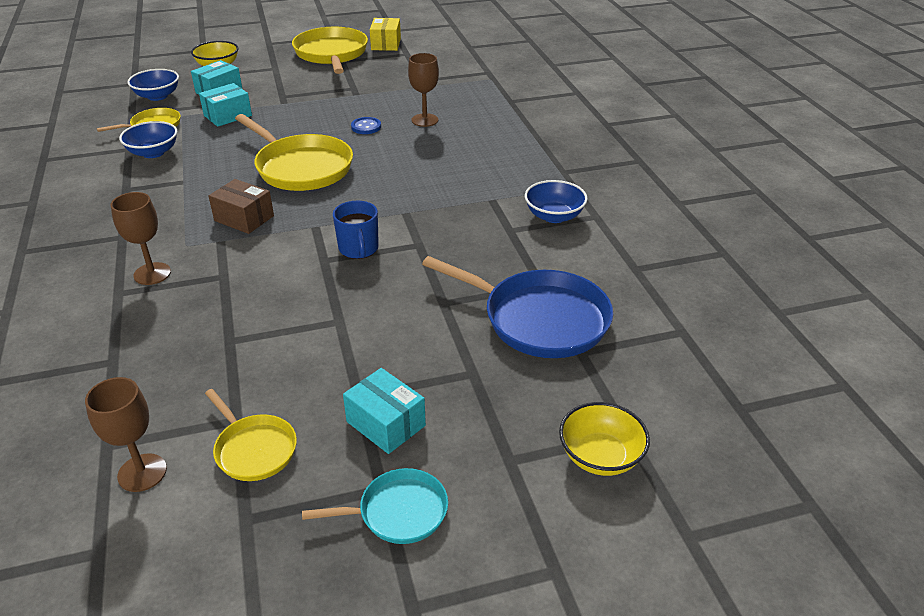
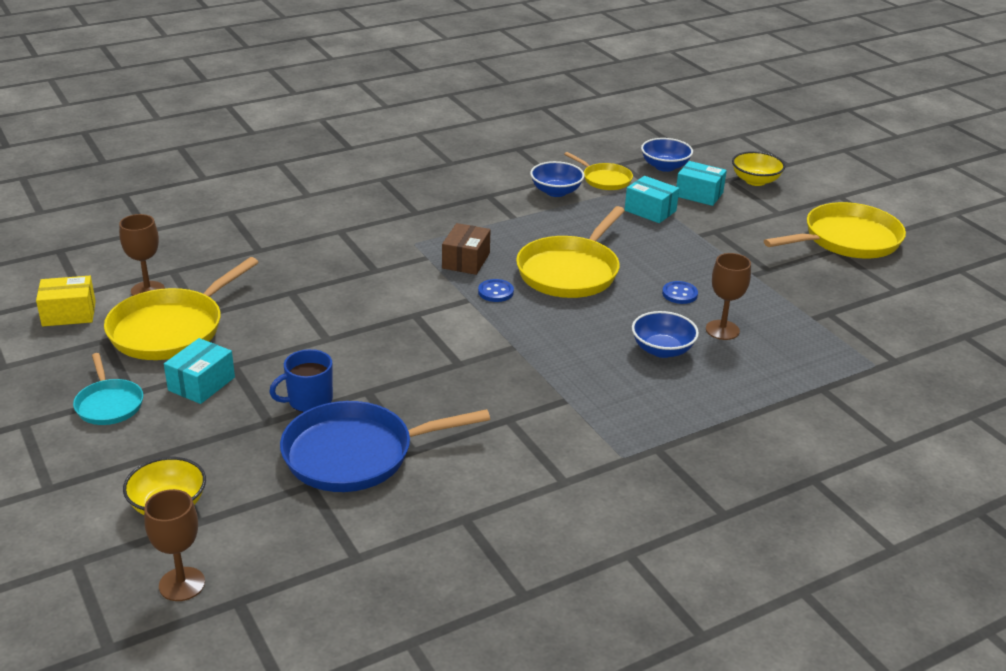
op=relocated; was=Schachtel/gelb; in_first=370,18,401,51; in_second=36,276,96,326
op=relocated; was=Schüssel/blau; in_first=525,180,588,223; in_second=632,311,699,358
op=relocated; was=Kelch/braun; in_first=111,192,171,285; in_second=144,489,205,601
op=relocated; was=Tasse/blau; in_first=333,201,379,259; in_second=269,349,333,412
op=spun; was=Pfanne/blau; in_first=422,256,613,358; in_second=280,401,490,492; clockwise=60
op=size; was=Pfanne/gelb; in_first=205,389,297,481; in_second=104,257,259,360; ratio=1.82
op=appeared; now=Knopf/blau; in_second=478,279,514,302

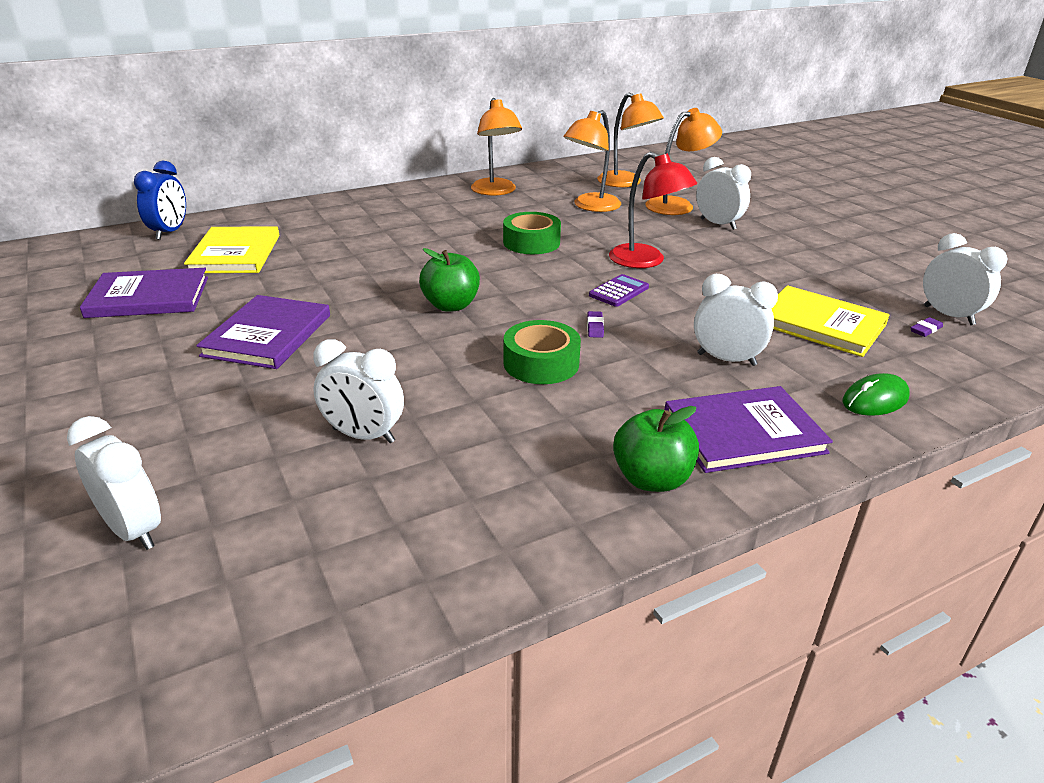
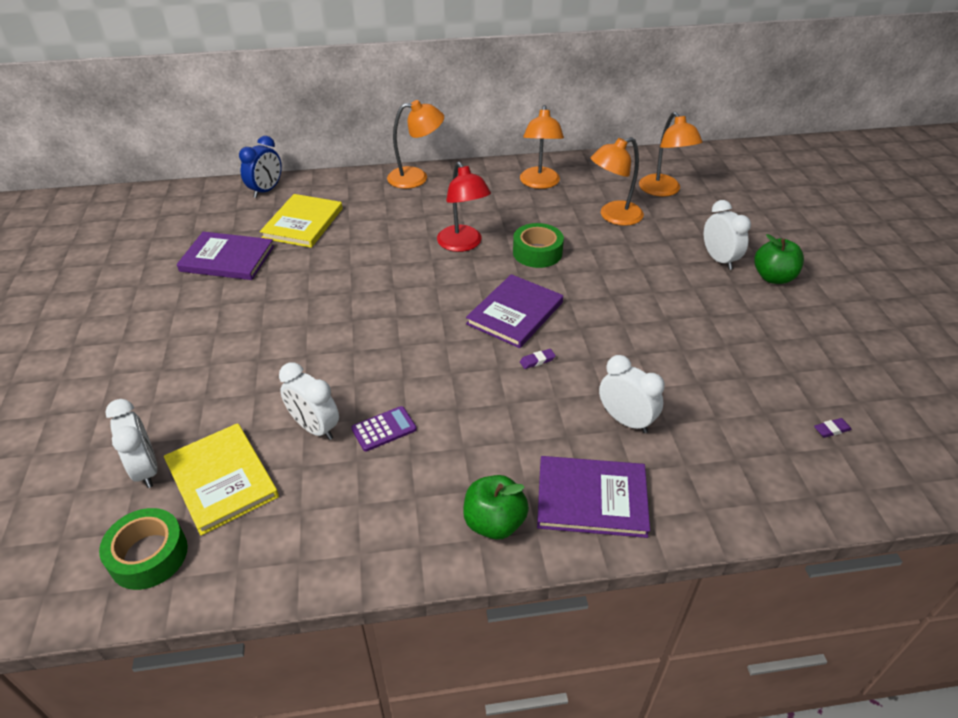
op=relocated; was=Lampe/orange; in_first=645,108,722,215; in_second=387,100,444,189
op=relocated; was=Lampe/rot; in_first=609,152,697,268; in_second=437,162,491,252
op=missing; was=Wecker/weiß; in_first=923,233,1007,325
op=relocated; was=Apfel/grün; in_first=419,248,480,312; in_second=754,234,804,284
op=relocated; was=Taschenrechner/lila; in_first=589,274,649,307; in_second=351,406,417,451
op=relocated; was=Buch/gelb; in_first=771,285,890,357; in_second=164,423,279,536
op=relocated; was=Buch/lila; in_first=196,295,330,369; in_second=466,274,563,348
op=spun; was=Radiergummi/lila; in_first=587,311,604,338; in_second=520,349,556,369; clockwise=45
op=relocated; was=Klebeband/grün; in_first=504,320,581,384; in_second=99,508,188,590
op=missing; was=Computermaus/grün; in_first=842,373,910,416

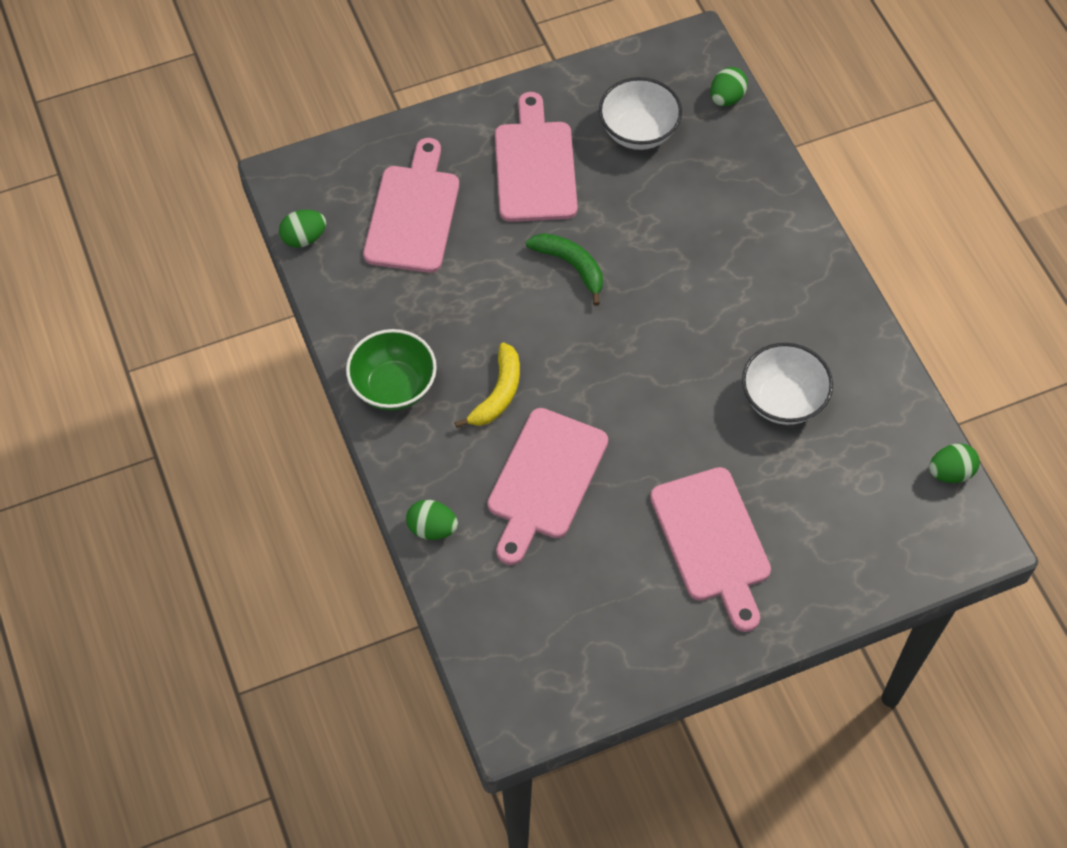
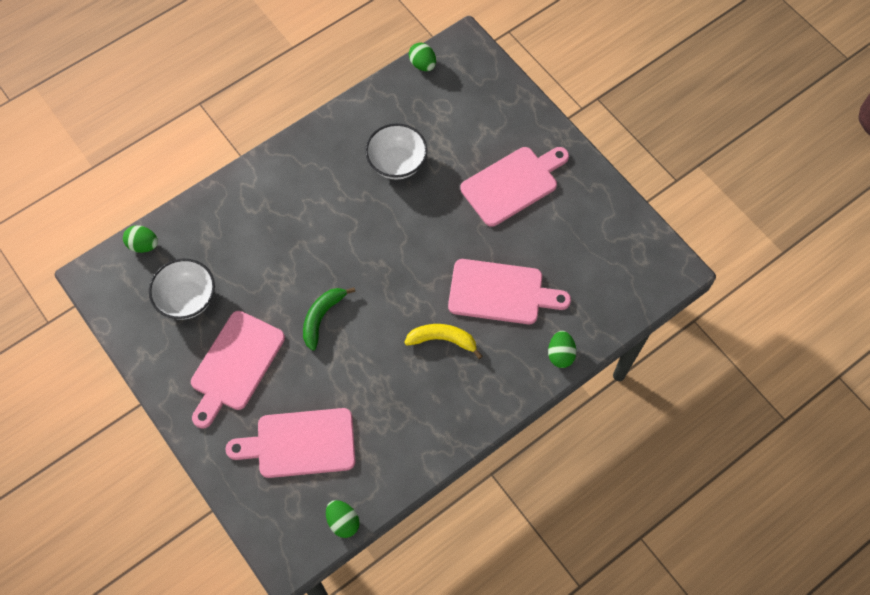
op=spun; was=Schneidebrett/rosa; in_first=495,92,578,222; in_second=191,311,285,429; clockwise=-45
op=missing; was=Schüssel/grün; in_first=346,329,437,411

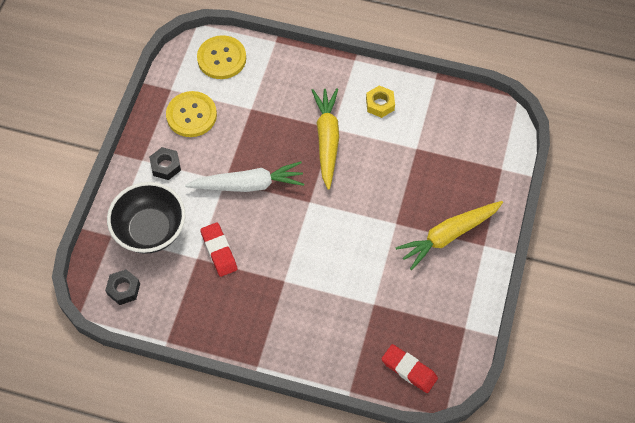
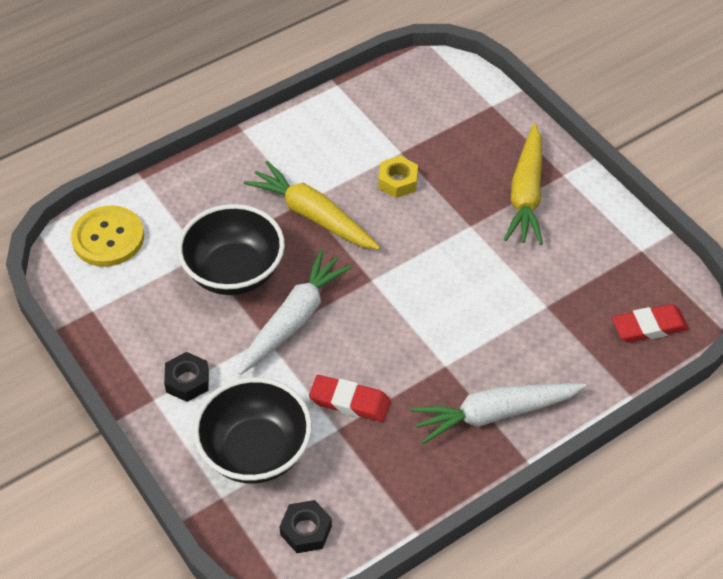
op=relocated; was=Sechskantmutter/gelb; in_first=366,86,395,118; in_second=378,156,418,198
op=missing; was=Knopf/gelb; in_first=166,91,217,137
op=appeared; now=Schüssel/schwarz; in_second=177,204,285,295
op=appeared; now=Karotte/weiß; in_second=410,383,586,444

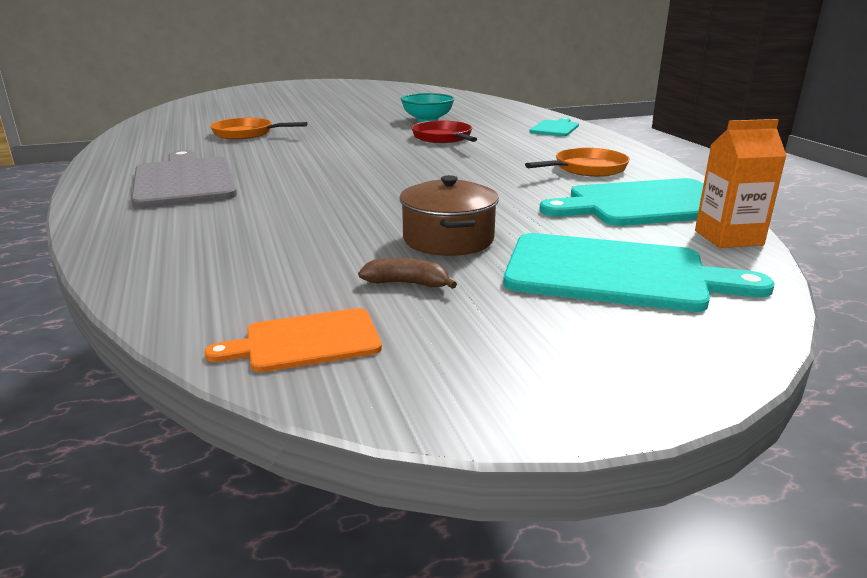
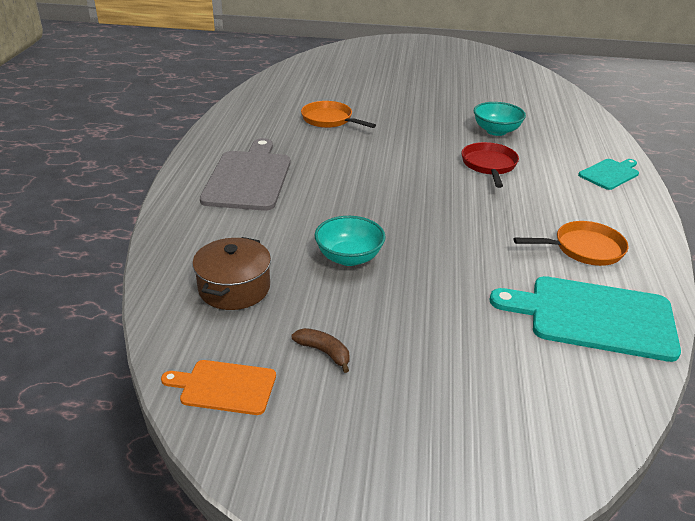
op=missing; was=Getränkekarton/orange; in_first=695,119,787,248
op=relocated; was=Kochtopf/braun; in_first=400,175,499,256; in_second=192,237,271,310
op=missing; was=Schneidebrett/türkis; in_first=503,233,774,312
op=appeared; now=Schüssel/türkis; in_second=314,216,386,266

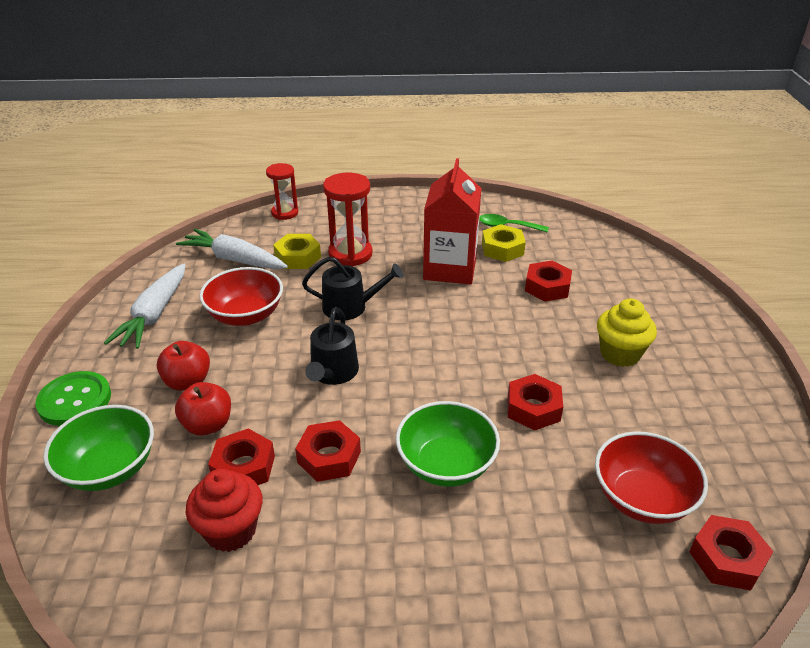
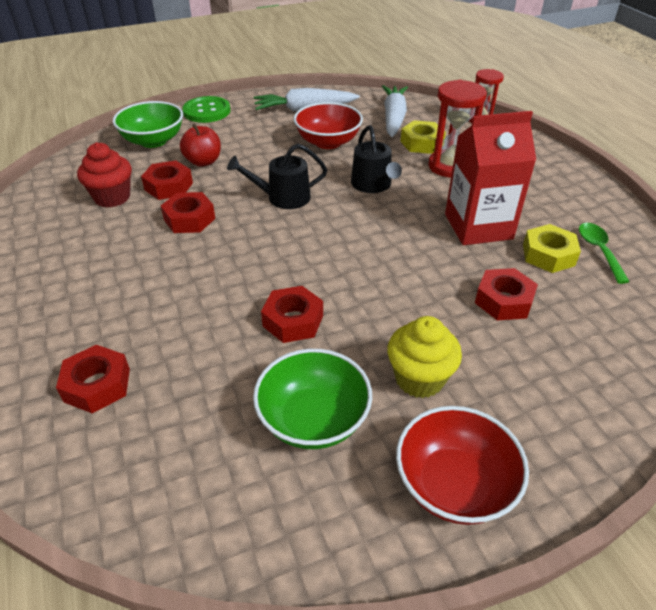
op=missing; was=Apfel/rot; in_first=157,341,210,391
op=relocated; was=Schüssel/grün; in_first=396,401,500,487; in_second=253,349,372,449
op=relocated; was=Schüssel/rot; in_first=595,431,708,524; in_second=396,406,529,525
op=relocated; was=Sechskantmutter/rot; in_first=689,515,774,591; in_second=56,345,130,413

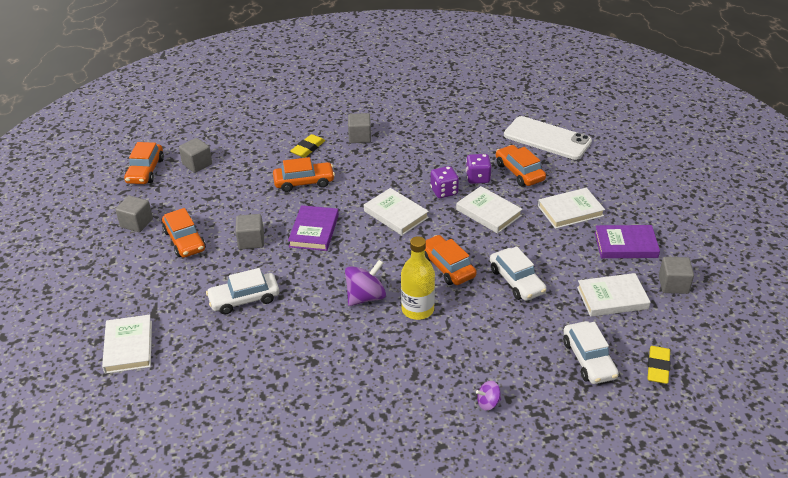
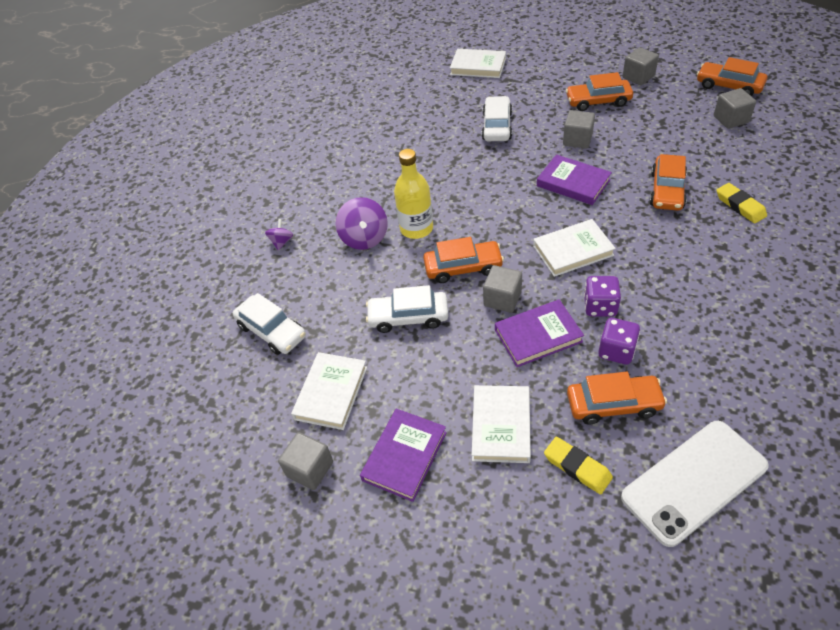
op=relocated; was=Kubus/grau; in_first=348,113,371,143; in_second=483,265,522,313
op=colour; was=Buch/weiß; now=Buch/lila; in_first=456,186,523,234; in_second=495,299,584,367
op=relocated; was=Kreisel/lila; in_first=345,260,386,306; in_second=336,197,388,250
op=spun; was=Auto/weiß; in_first=563,321,619,384; in_second=233,293,306,355; clockwise=-150
op=relocated; was=Radiergummi/gelb; in_first=647,346,670,384; in_second=544,437,613,494

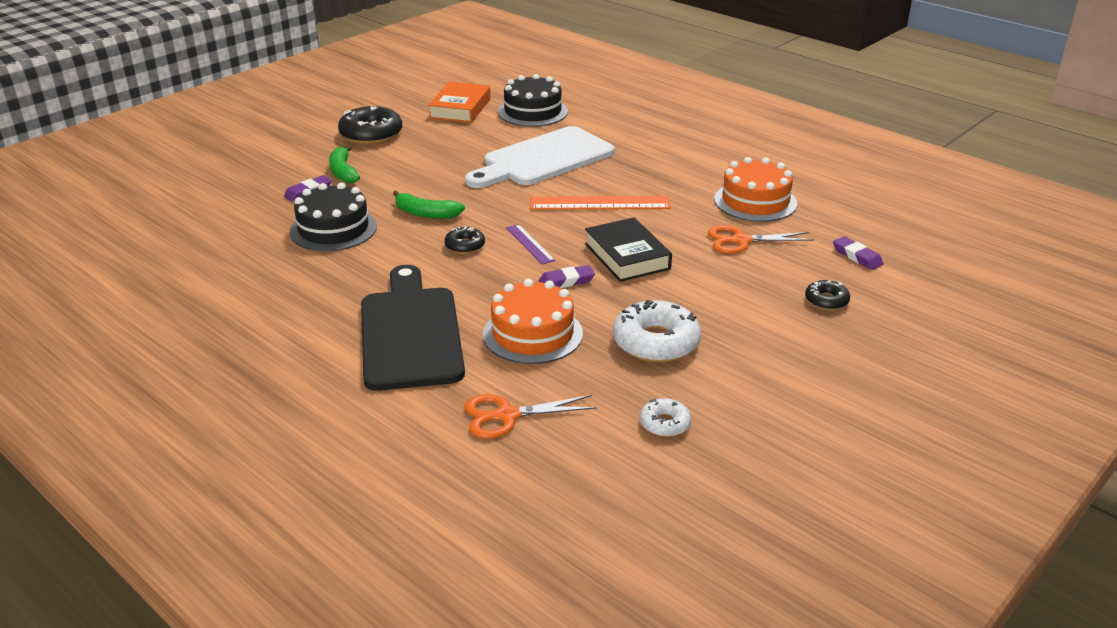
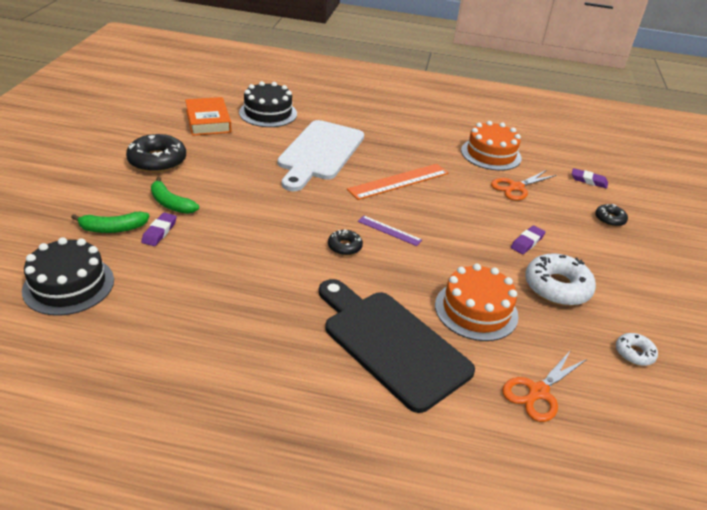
op=relocated; was=Kuchen/schwarz; in_first=290,183,377,251; in_second=22,237,114,316
op=relocated; was=Banane/grün; in_first=393,190,465,219; in_second=71,212,149,233
op=missing; was=Buch/schwarz; in_first=585,218,672,282
op=relocated; was=Radiergummi/lila; in_first=538,265,595,288; in_second=511,225,545,254

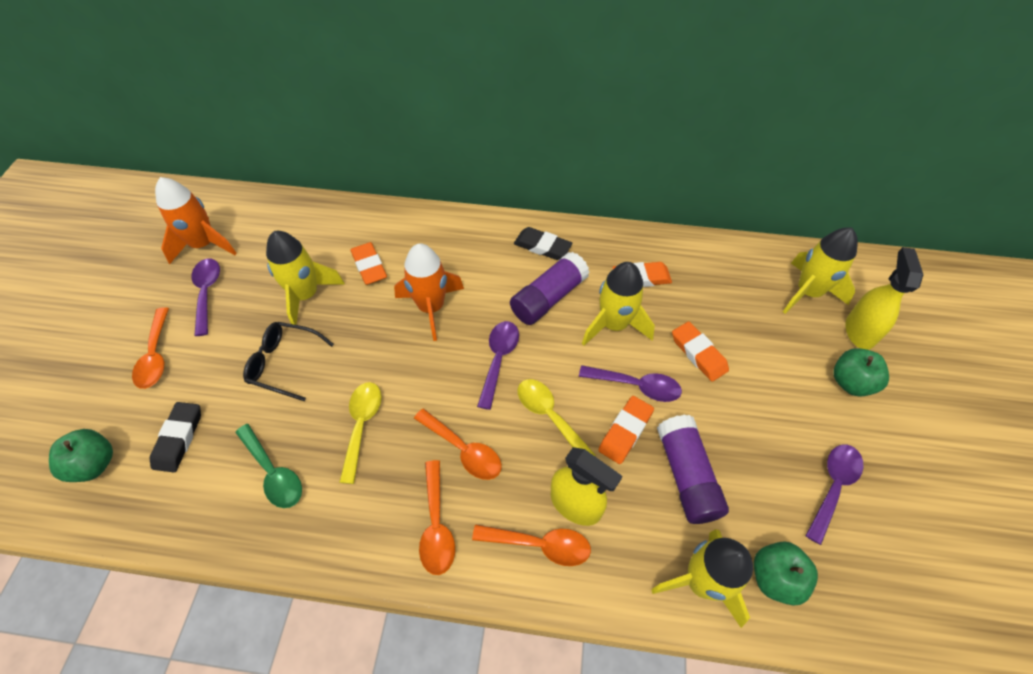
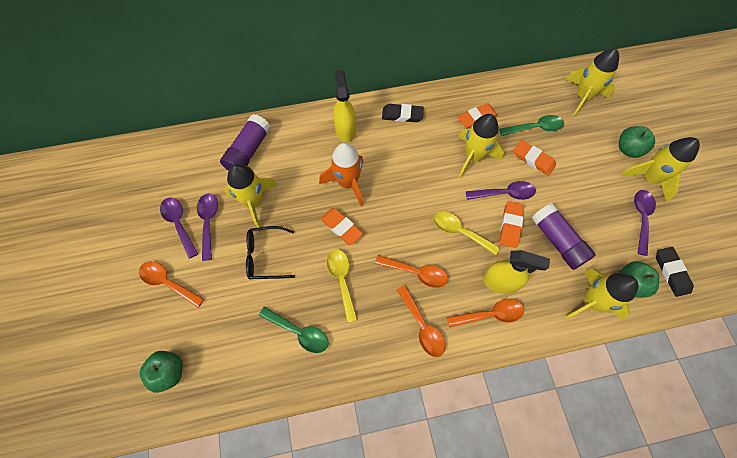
op=missing; was=Rakete/orange; in_first=155,177,237,264
op=relocated; was=Radiergummi/orange; in_first=351,242,387,285; in_second=320,208,363,245
op=relocated; was=Sprühflasche/gelb; in_first=845,247,923,350; in_second=333,70,356,142
op=relocated; was=Klebestift/lila; in_first=510,252,590,325; in_second=220,114,271,171
op=spun; was=Löffel/orange; in_first=132,307,169,389; in_second=139,261,204,308; clockwise=150
op=relocated; was=Löffel/lila; in_first=477,321,519,410; in_second=197,194,218,261
op=relocated; was=Radiergummi/schwarz; in_first=149,402,201,472; in_second=656,247,694,297
op=appeared; now=Löffel/grün; in_second=500,115,564,136
op=appeared; now=Rakete/gelb; in_second=620,137,700,203

